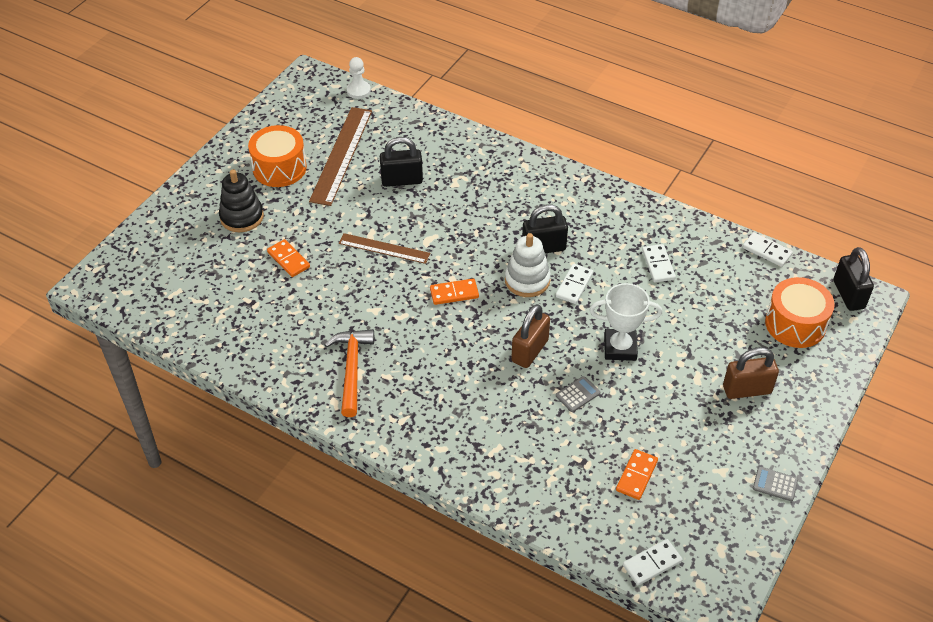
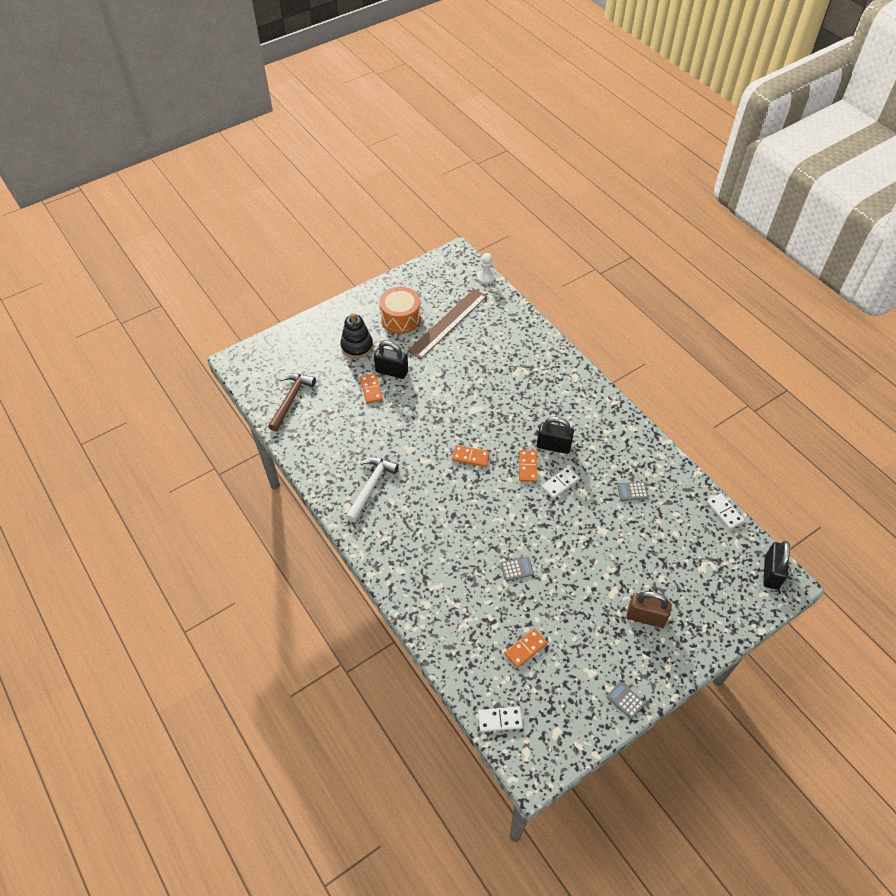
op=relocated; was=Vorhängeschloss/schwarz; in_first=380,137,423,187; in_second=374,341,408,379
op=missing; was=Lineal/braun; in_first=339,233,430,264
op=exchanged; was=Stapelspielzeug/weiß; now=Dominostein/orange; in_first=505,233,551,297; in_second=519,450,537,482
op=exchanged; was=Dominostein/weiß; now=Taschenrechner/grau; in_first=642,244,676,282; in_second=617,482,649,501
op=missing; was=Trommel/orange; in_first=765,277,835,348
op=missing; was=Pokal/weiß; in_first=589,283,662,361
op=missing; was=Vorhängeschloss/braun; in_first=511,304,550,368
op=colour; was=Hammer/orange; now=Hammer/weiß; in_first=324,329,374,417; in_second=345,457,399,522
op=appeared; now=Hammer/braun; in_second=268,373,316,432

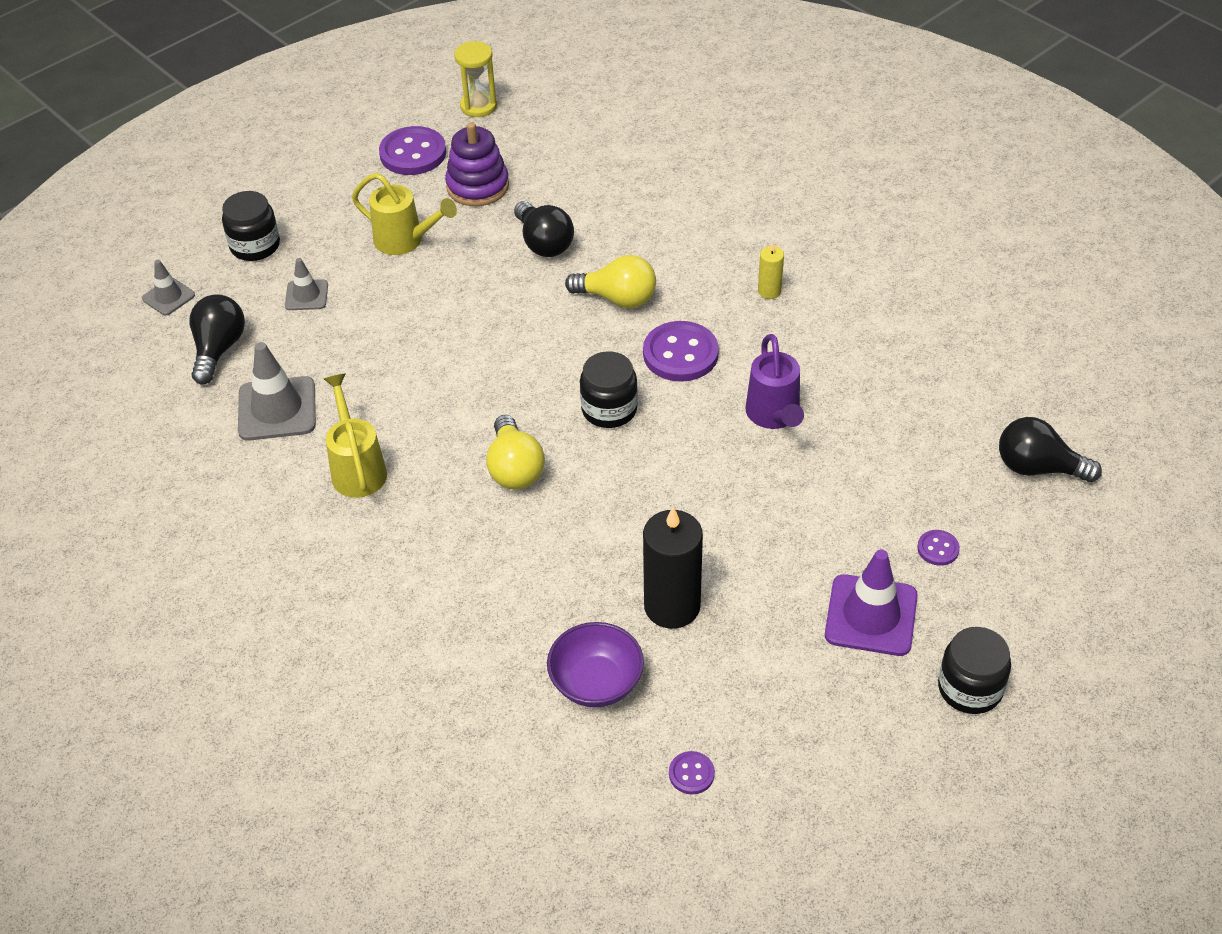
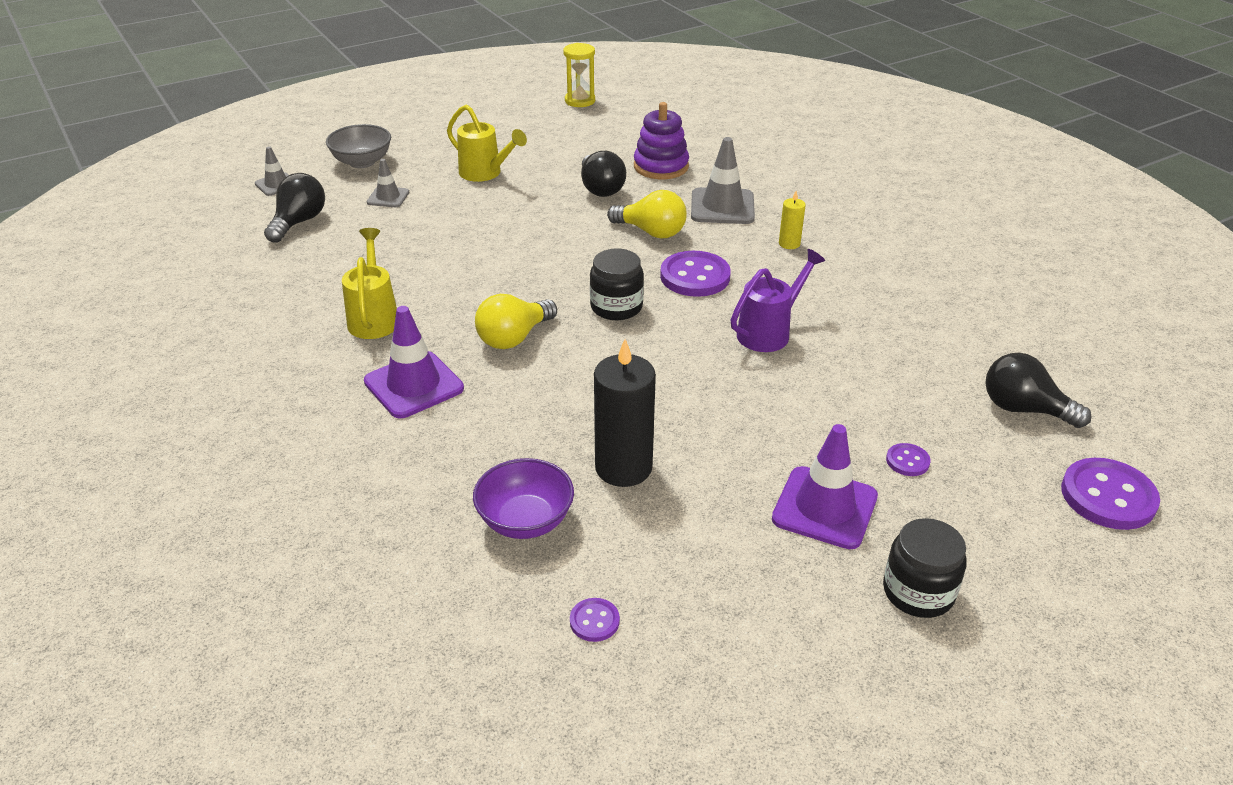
op=relocated; was=Stapelspielzeug/lila; in_first=445,122,509,206; in_second=634,102,689,179
op=relocated; was=Knopf/lila; in_first=379,126,446,175; in_second=1061,458,1160,530
op=exchanged; was=Einmachglas/schwarz; now=Schüssel/grau; in_first=222,191,280,261; in_second=326,124,391,168
op=spun; was=Gießkanne/lila; in_first=745,334,804,429; in_second=731,249,825,352; clockwise=-135
op=relocated; was=Leitkegel/grau; in_first=238,342,316,441; in_second=691,137,755,224
op=spun; was=Glühbirne/gelb; in_first=486,415,545,489; in_second=475,294,557,349; clockwise=45
op=appeared; now=Leitkegel/lila; in_second=364,306,464,418

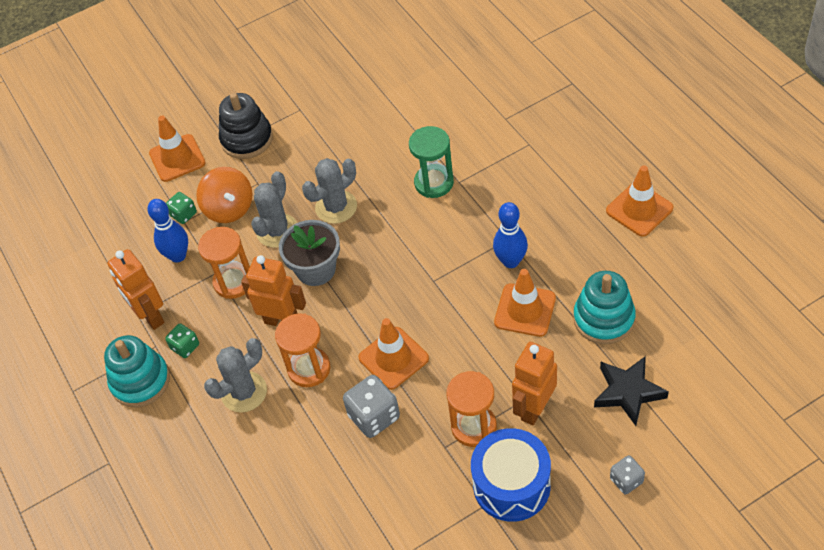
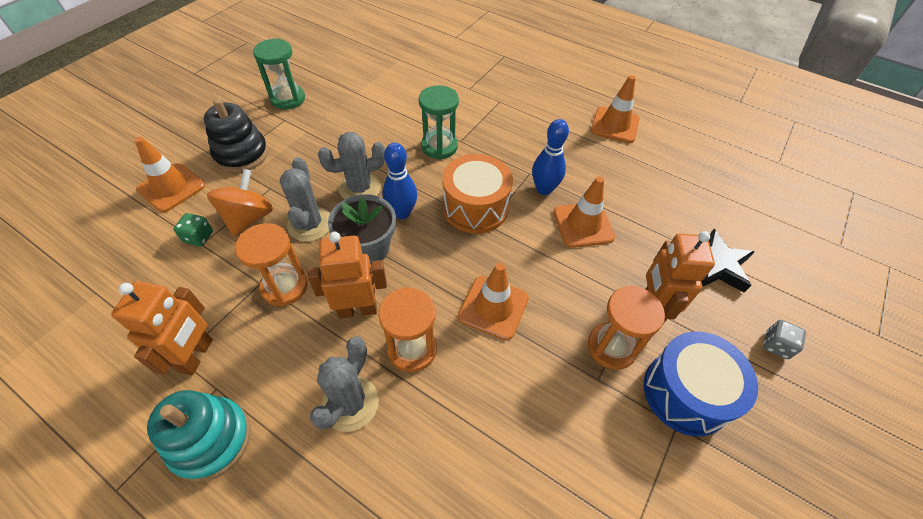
op=spun; was=Kaktus/grau; in_first=302,158,357,224; in_second=318,132,385,199; clockwise=45
op=spun; was=Kreisel/orange; in_first=196,167,253,223; in_second=207,169,273,236; clockwise=-105
op=relocated; was=Bowlingkegel/blau; in_first=147,199,188,263; in_second=382,143,417,219
op=spun; was=Roboter/orange; in_first=107,249,164,330; in_second=111,281,213,376; clockwise=-105
op=missing; was=Stapelspielzeug/türkis; in_first=573,271,636,344
op=missing; was=Spielwürfel/grün; in_first=165,324,199,358
op=missing; was=Spielwürfel/grau; in_first=343,375,400,438
op=appeared; now=Sanduhr/grün; in_second=253,38,305,110
op=appeared; now=Trommel/orange; in_second=442,154,513,234

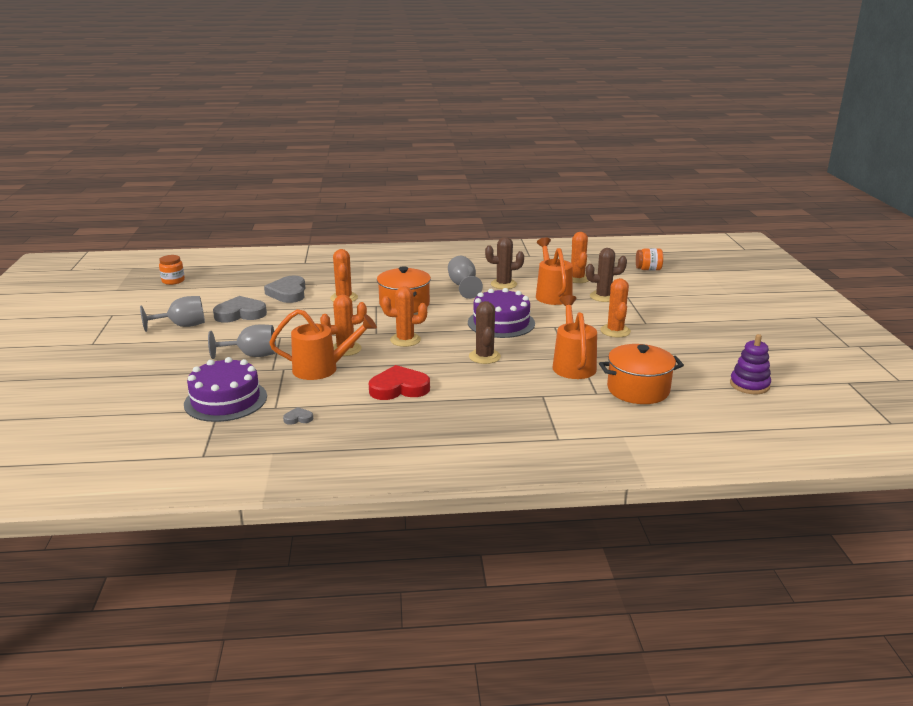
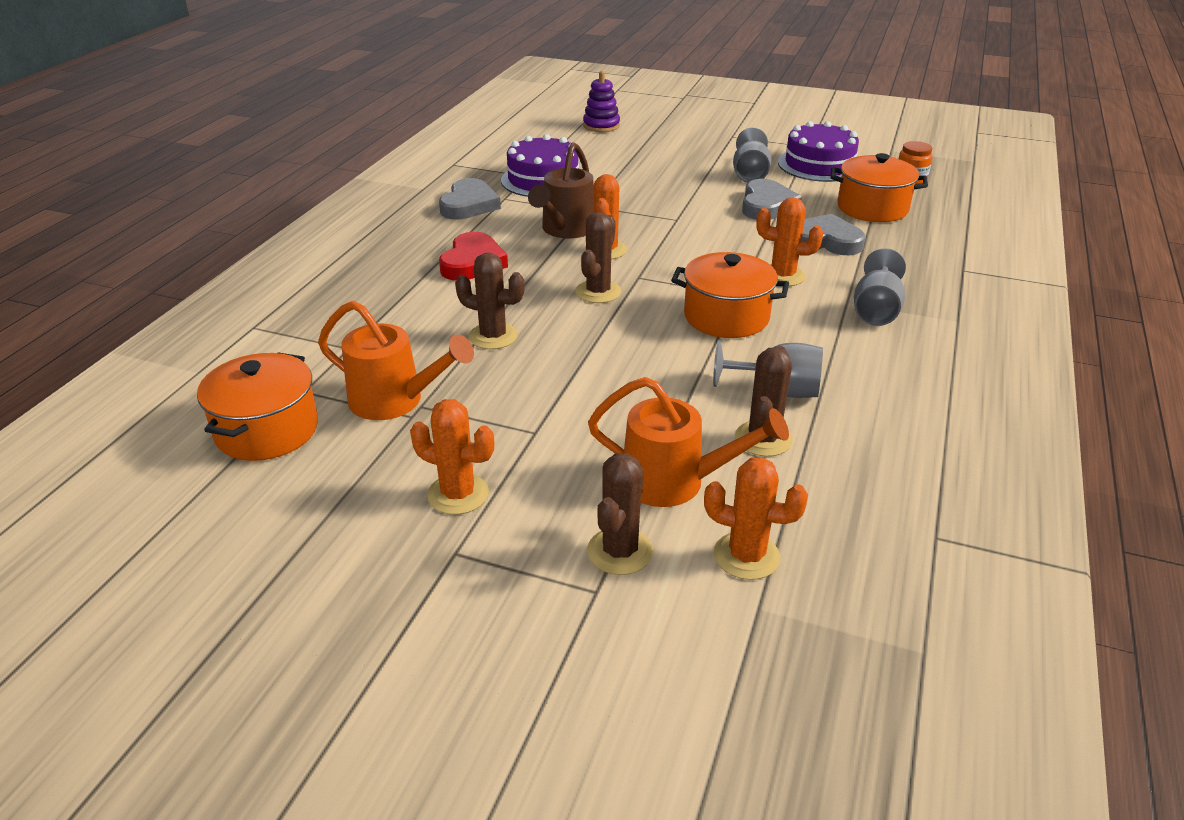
op=missing; was=Einmachglas/orange; in_first=636,248,663,270
op=colour; was=Kaktus/orange; now=Kaktus/braun; in_first=381,286,427,347; in_second=576,212,621,303
op=relocated; was=Kuchen/lila; in_first=468,288,535,338; in_second=778,121,859,182
op=colour; was=Gießkanne/orange; now=Gießkanne/braun; in_first=269,309,377,380; in_second=528,142,594,238
op=relocated; was=Kelch/grau; in_first=208,324,276,359; in_second=854,248,906,326
op=relocated; was=Stapelspielzeug/lila; in_first=730,334,771,394; in_second=583,71,620,132
op=size; was=Herz/grau; in_first=283,407,313,425; in_second=439,178,501,220; ratio=2.23
op=appeared; now=Kochtopf/orange; in_second=830,153,928,222

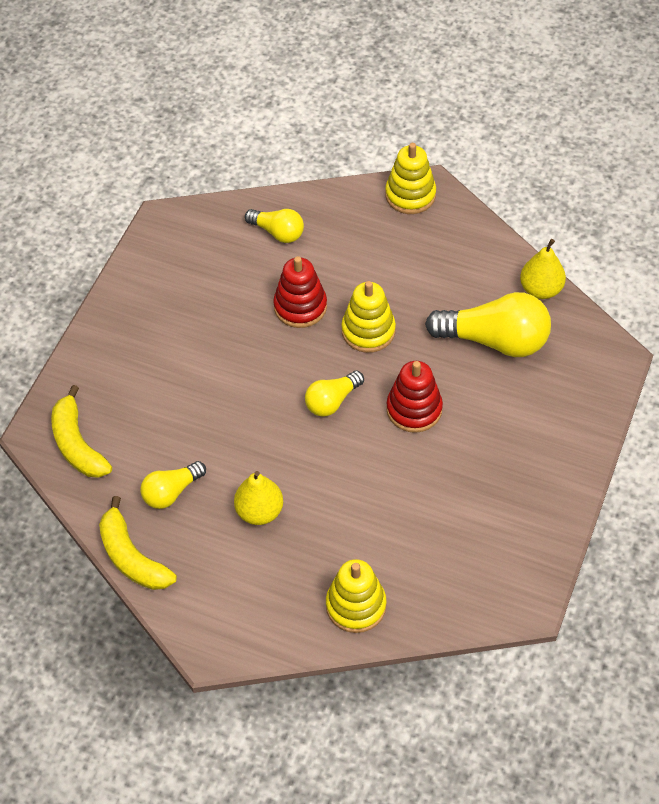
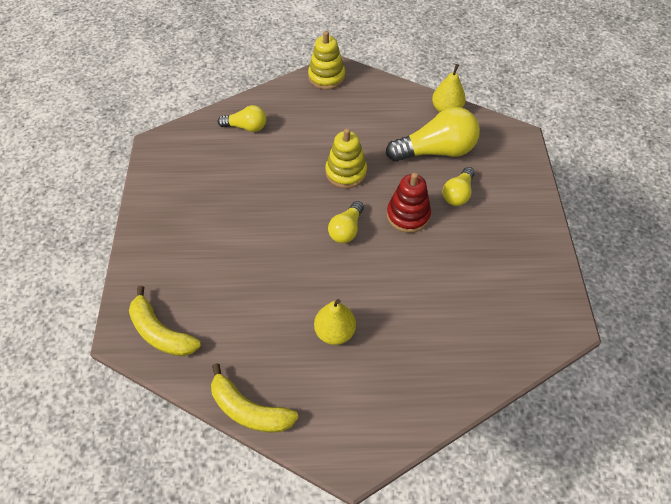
op=missing; was=Stapelspielzeug/rot; in_first=273,256,327,328
op=relocated; was=Glühbirne/gelb; in_first=140,461,206,509; in_second=443,167,475,206
op=missing; was=Stapelspielzeug/gelb; in_first=326,559,387,633

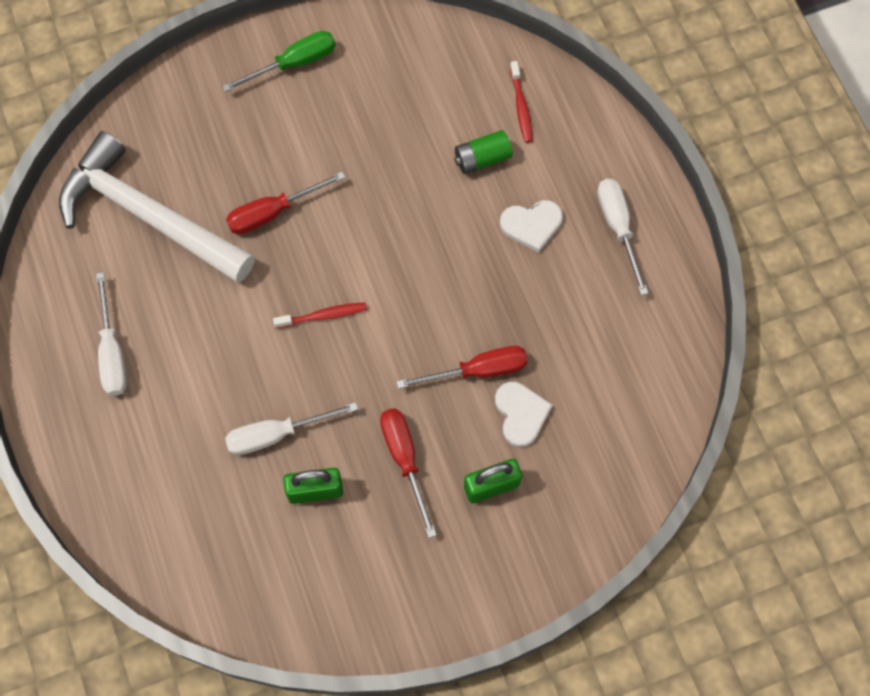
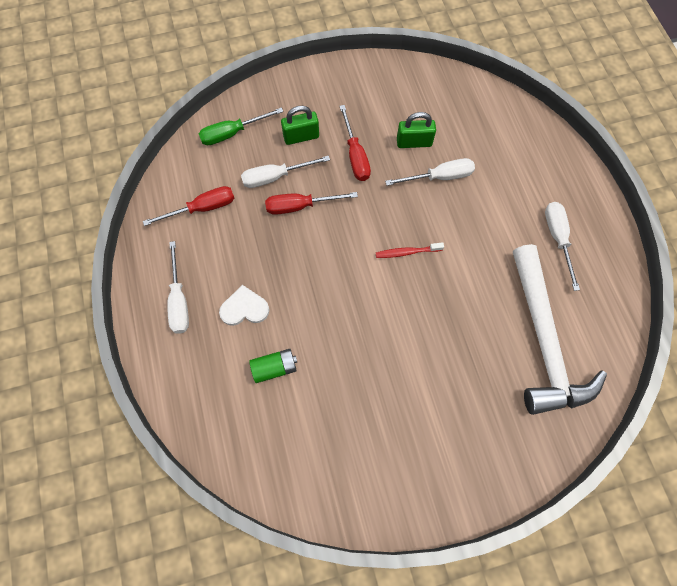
op=relocated; was=Schraubenzieher/grün; in_first=222,31,336,92; in_second=199,108,283,145
op=missing; was=Zahnbürste/rot; in_first=510,61,533,143
op=spun; was=Hammer/weiß; in_first=59,131,255,283; in_second=513,244,607,415; clockwise=45
op=relocated; was=Schraubenzieher/rot; in_first=226,172,345,234; in_second=143,186,234,226
op=exchanged; was=Herz/weiß; now=Schraubenzieher/weiß; in_first=495,382,553,447; in_second=241,156,330,188

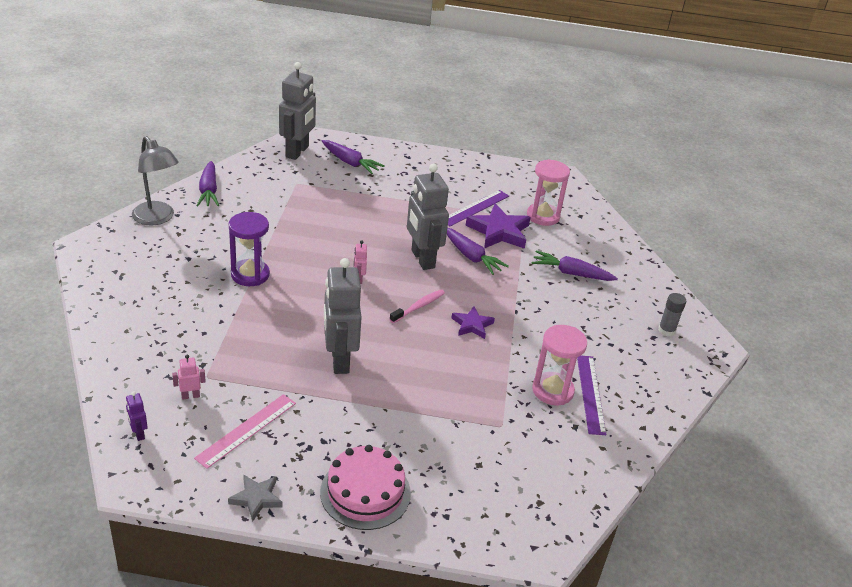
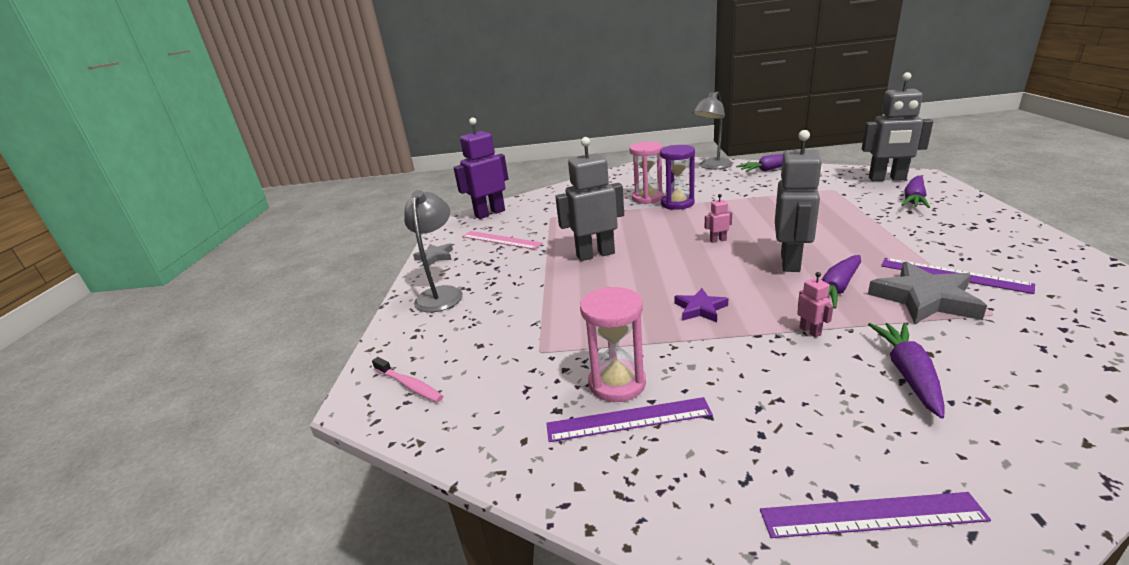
op=relocated; was=Sanduhr/rosa; in_first=527,159,570,226; in_second=630,142,664,204
op=spun; was=Roboter/grau; in_first=407,164,449,270; in_second=775,130,823,272; clockwise=135
op=colour; was=Stern/lila; now=Stern/grau; in_first=466,204,531,249; in_second=868,262,987,324
op=relocated; was=Zahnbürste/rosa; in_first=389,289,445,323; in_second=372,357,443,402
op=exchanged; was=Klebestift/grau; now=Lineal/lila; in_first=658,293,686,336; in_second=760,492,991,538
op=relocated; was=Roboter/rosa; in_first=172,355,206,400; in_second=797,272,833,338
op=size; was=Roboter/lila; in_first=126,392,148,441; in_second=453,118,508,219; ratio=2.41
op=exchanged; was=Kuchen/rosa; now=Lampe/grau; in_first=320,445,411,530; in_second=404,190,463,312

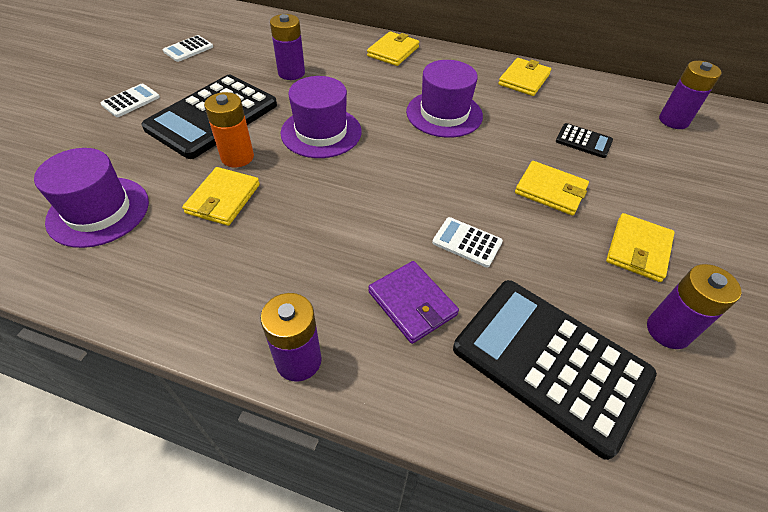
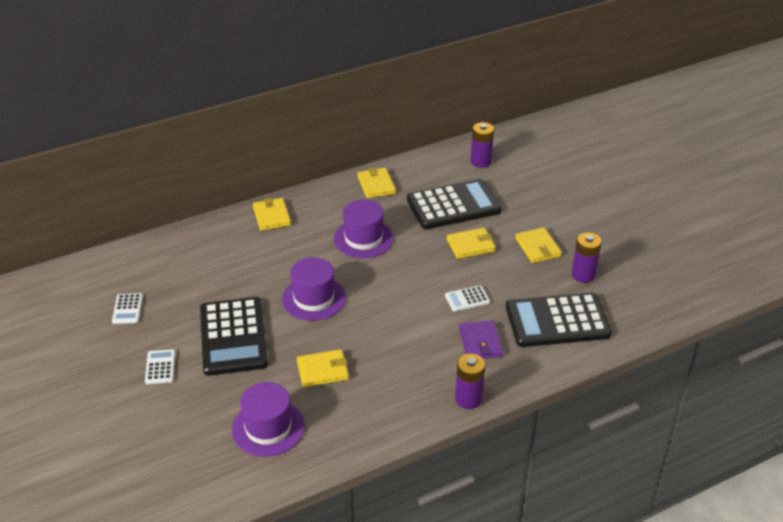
op=missing; was=Batterie/lila; in_first=270,14,305,80
op=missing; was=Batterie/orange; in_first=204,92,254,167
op=size; was=Taschenrechner/schwarz; in_first=556,123,613,158; in_second=407,179,502,229; ratio=2.32
op=spun; was=Geldbörse/gelb; in_first=182,167,260,226; in_second=297,349,349,387; clockwise=-75
op=spun; was=Geldbörse/lila; in_first=368,261,459,344; in_second=459,320,503,358; clockwise=75

